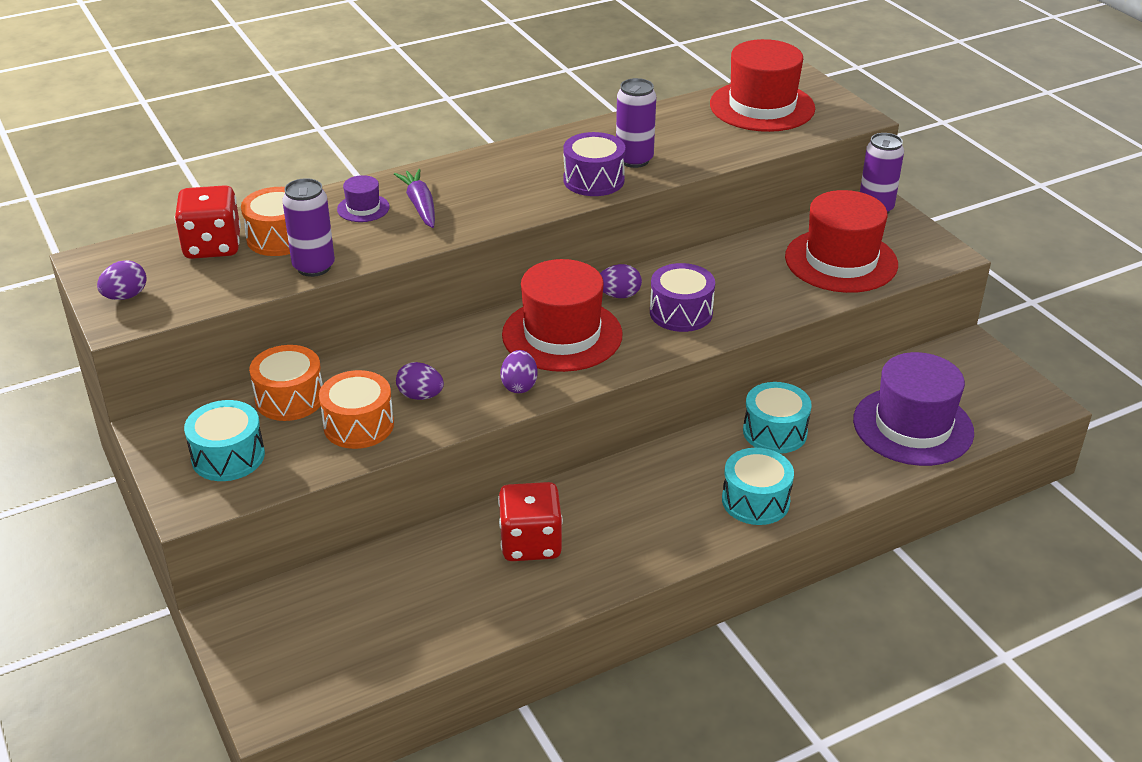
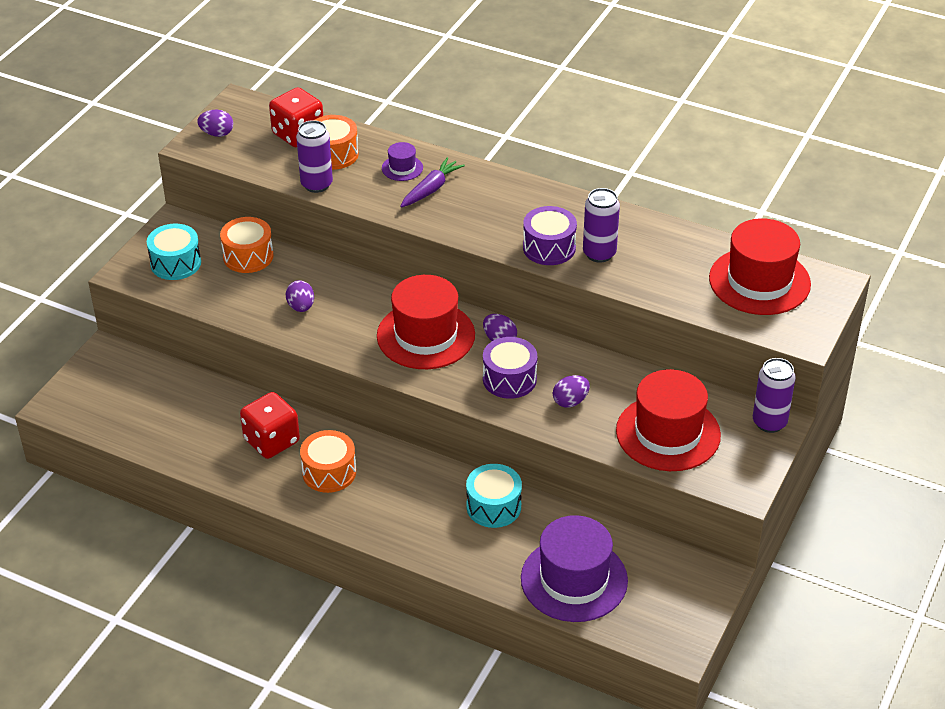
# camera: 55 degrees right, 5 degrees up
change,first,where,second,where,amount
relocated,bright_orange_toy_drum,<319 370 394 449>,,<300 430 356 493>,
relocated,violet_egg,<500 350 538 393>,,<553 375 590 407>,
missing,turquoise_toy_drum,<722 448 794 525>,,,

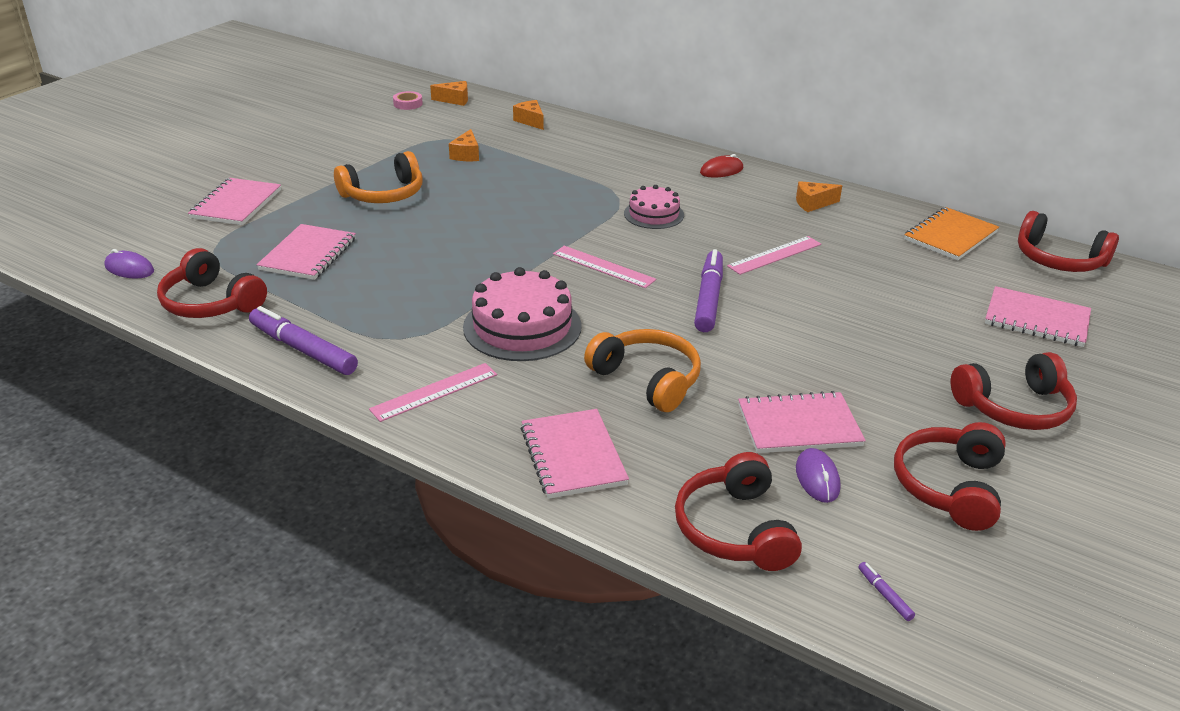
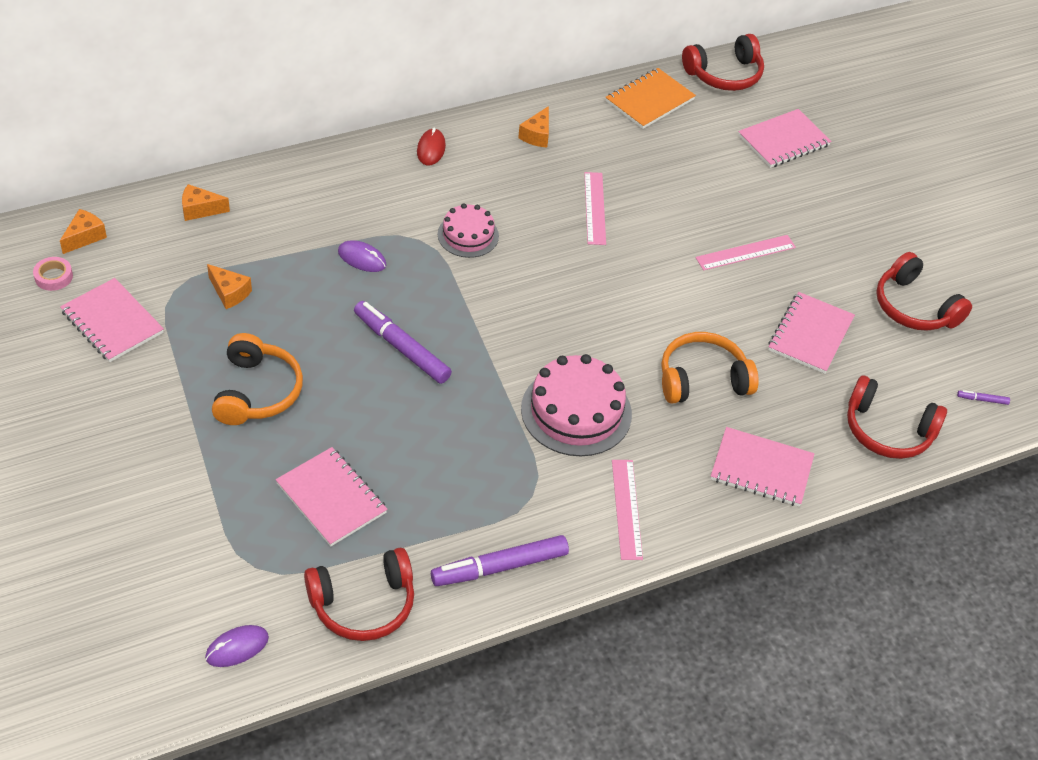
# camera: 60 degrees left, 15 degrees up
change,first,where,second,where,amount
relocated,rosy_exercise_book,<188 178 281 225>,,<60 278 164 362>,
relocated,violet_computer_mouse,<796 448 840 503>,,<338 240 387 272>,
relocated,violet_marker,<694 249 723 332>,,<354 301 452 384>,
spun,bright_orange_exercise_book,<904 207 999 261>,,<605 68 696 129>,60 degrees clockwise
relocated,rosy_straightedge,<553 246 656 288>,,<695 235 796 271>,
missing,crimson_headphones,<951 352 1077 430>,,,

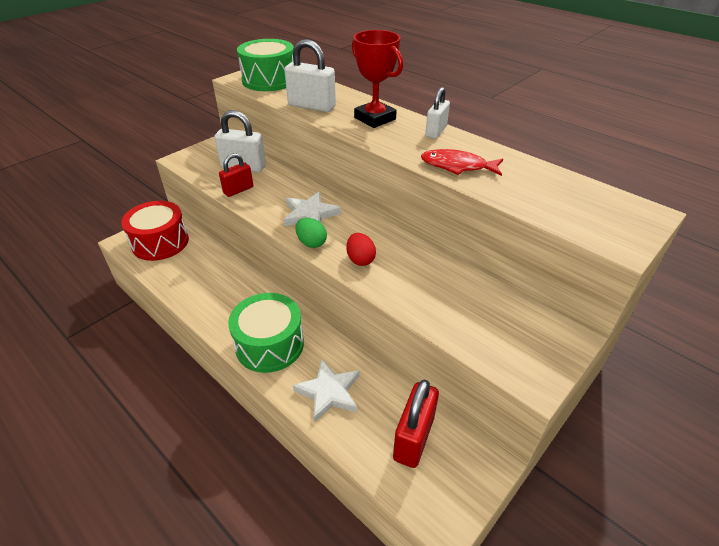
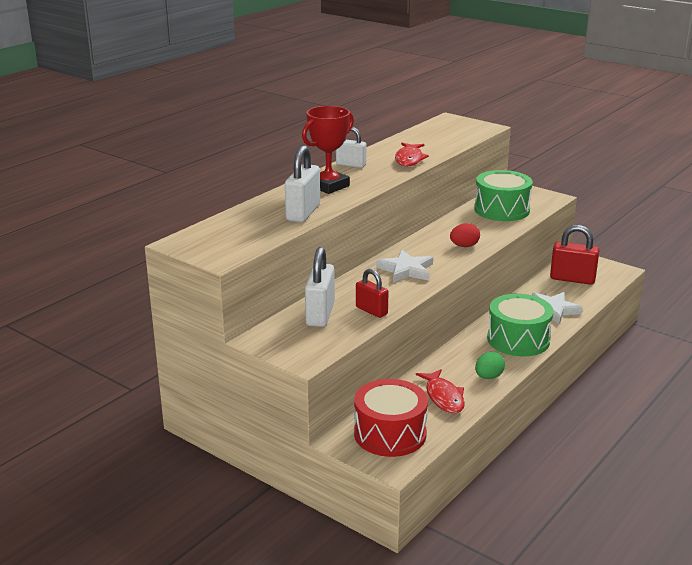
# camera: 95 degrees left, 15 degrees down
change,first,where,second,where,amount
appeared,,,crimson_toy_fish,<416 369 465 413>,
relocated,leaf-green_toy_drum,<237 39 294 91>,,<474 170 533 221>,
relocated,leaf-green_egg,<295 218 327 248>,,<475 352 505 379>,

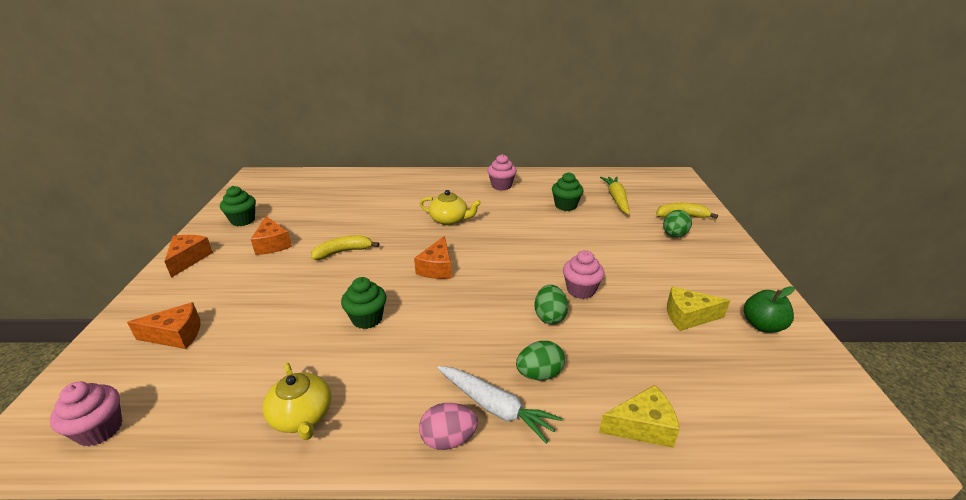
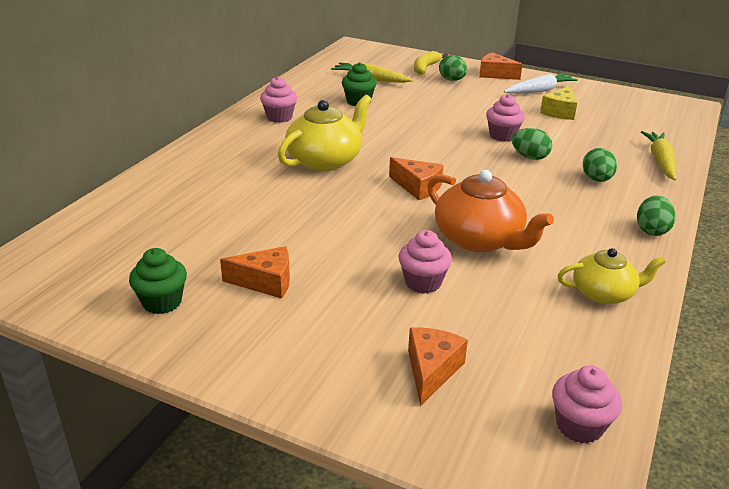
# camera: 65 degrees left, 0 degrees up
change,first,where,second,where,amount
size,yellow_teapot,<420 190 481 225>,,<278 95 372 171>,x1.58
appeared,,,rosy_fairy_cake,<398 230 452 294>,
exchanged,leaf-green_fairy_cake,<341 277 386 329>,bright_orange_teapot,<427 170 554 252>,
relocated,bright_orange_piece_of_cheese,<164 235 213 278>,,<479 52 523 80>,
relocated,white_carrot,<437 366 562 444>,,<504 73 578 94>,
colour,rosy_egg,<419 403 478 450>,leaf-green_egg,<637 196 676 236>,
exchanged,yellow_piece_of_cheese,<599 385 680 448>,yellow_carrot,<641 131 676 180>,
missing,yellow_banana_fruit,<311 235 379 260>,,,
missing,leaf-green_apple,<744 286 795 332>,,,

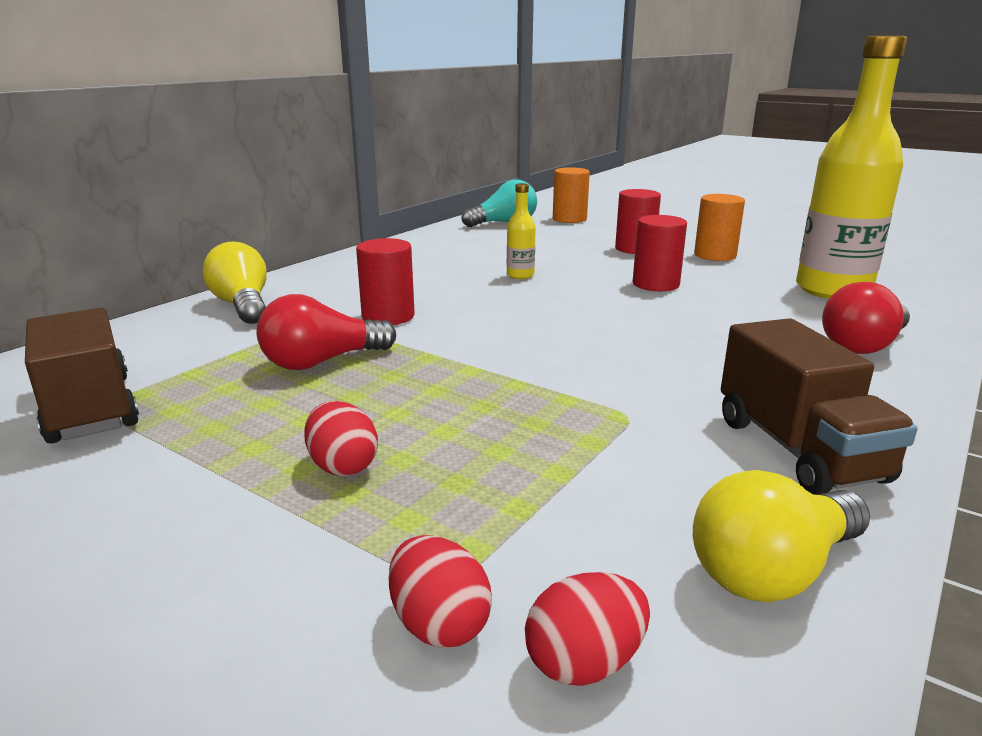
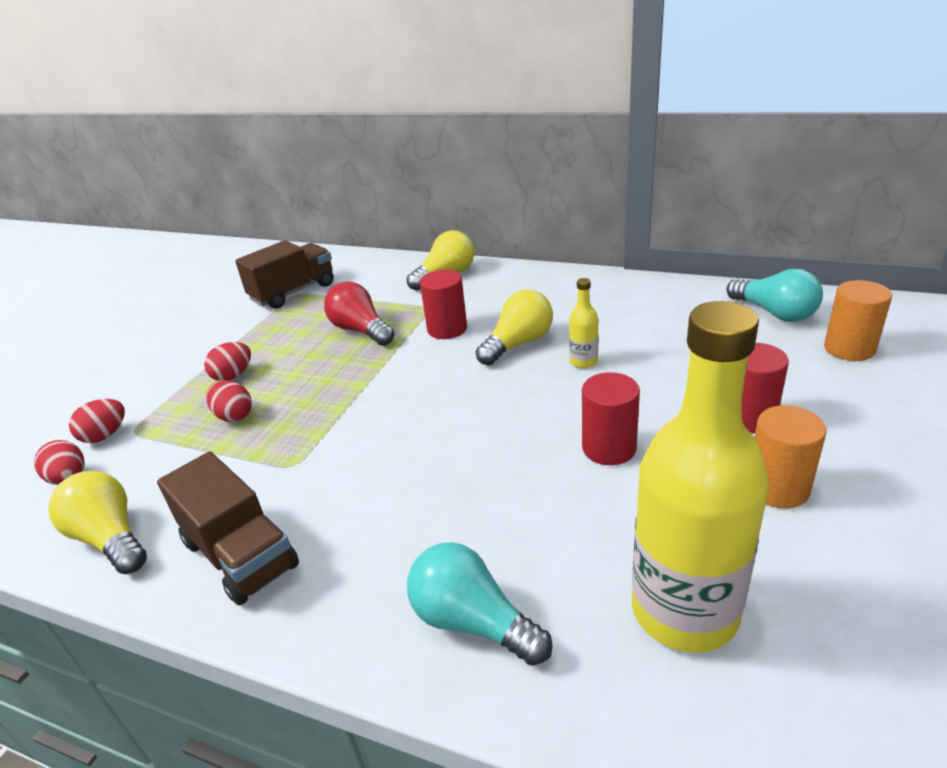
# camera: 80 degrees right, 10 degrees up
change,first,where,second,where,amount
spun,dark_brown_lorry,<721 318 918 495>,,<157 451 299 605>,105 degrees counterclockwise
appeared,,,crimson_egg,<206 380 252 422>,
colour,crimson_light_bulb,<822 282 910 354>,turquoise_light_bulb,<407 542 553 666>,
appeared,,,yellow_light_bulb,<476 290 553 365>,

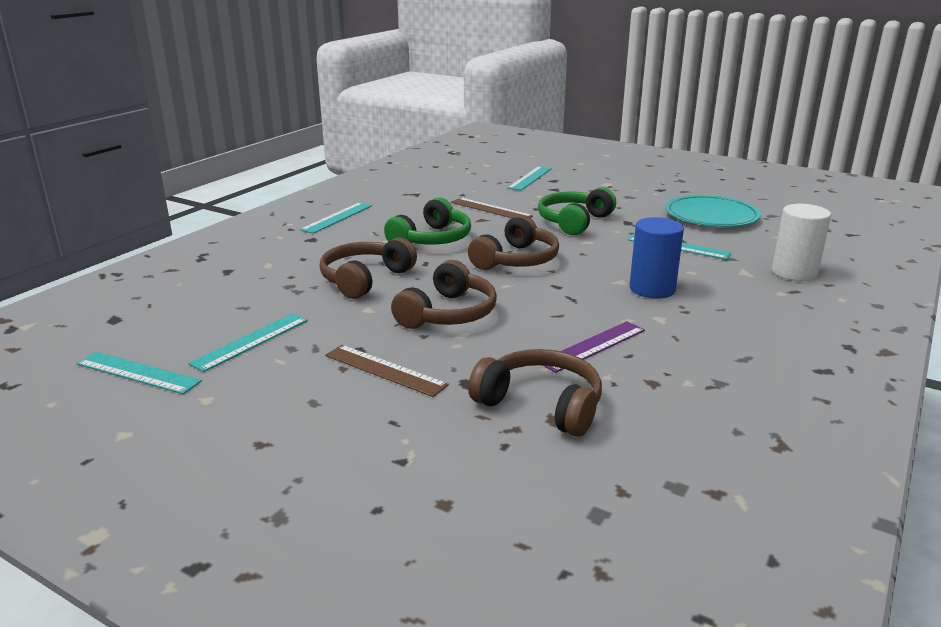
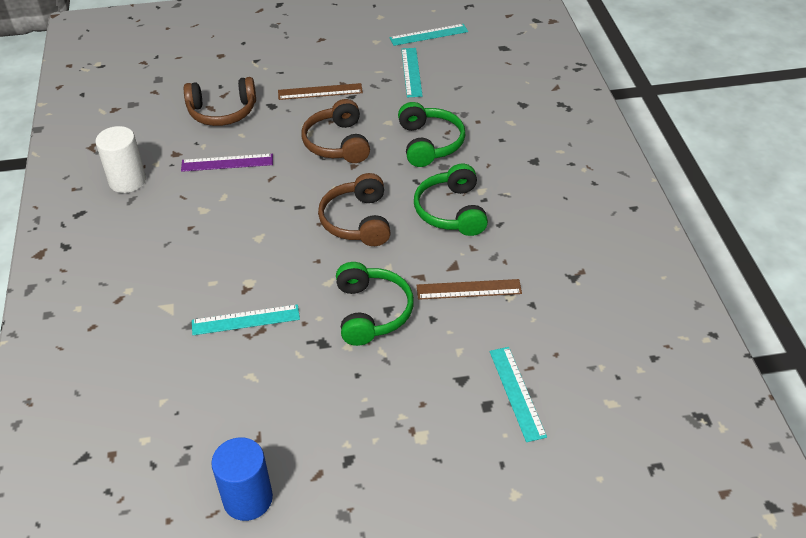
# camera: 140 degrees right, 20 degrees up
change,first,where,second,where,amount
relocated,white_solid_cylinder,<772 204 831 281>,,<95 126 146 193>,
spun,violet_straightedge,<542 321 645 373>,,<181 154 273 172>,75 degrees clockwise
relocated,cobalt_solid_cylinder,<629 217 684 299>,,<211 437 273 521>,
colour,dark_brown_headphones,<319 237 417 299>,leaf-green_headphones,<398 102 465 167>,
missing,turquoise_straightedge,<300 202 372 234>,,,
missing,turquoise_dinner_plate,<665 195 761 227>,,,

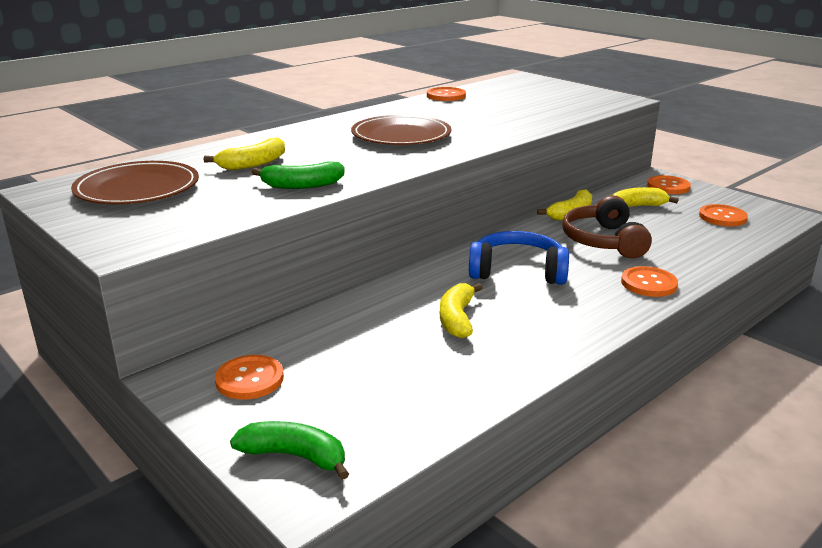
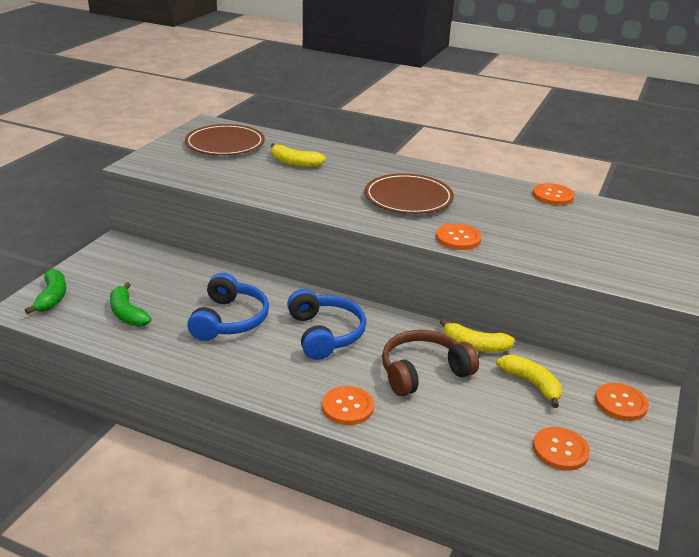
# camera: 65 degrees right, 5 degrees up
change,first,where,second,where,amount
relocated,leaf-green_banana_fruit,<252 162 345 189>,,<110 282 151 327>,
exchanged,yellow_banana_fruit,<440 283 483 338>,cobalt_headphones,<187 273 269 341>,
relocated,bright_orange_button,<215 355 284 400>,,<436 224 482 250>,

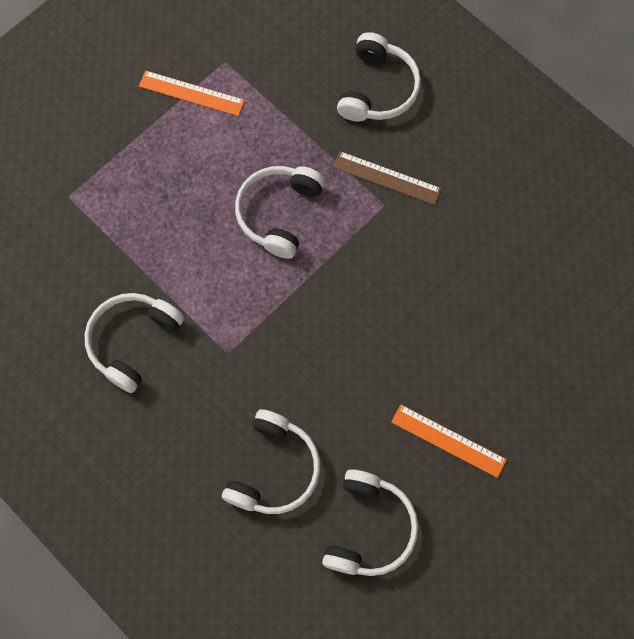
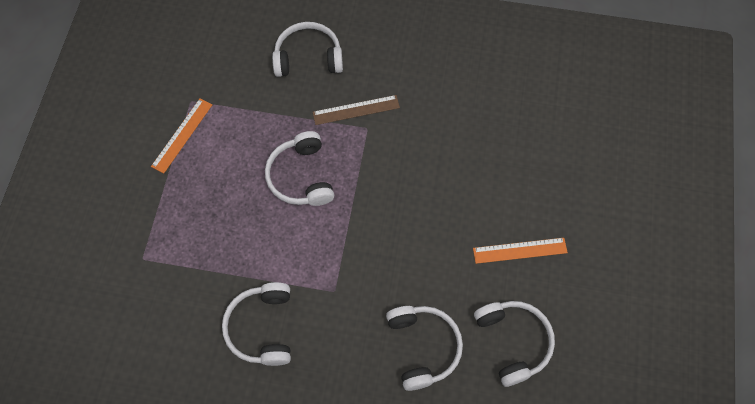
# camera: 35 degrees left, 5 degrees down
change,first,where,second,where,amount
spun,bright_orange_straightedge,<139 71 245 116>,,<151 99 212 173>,45 degrees counterclockwise
spun,white_headphones,<337 32 421 122>,,<272 22 343 77>,75 degrees counterclockwise

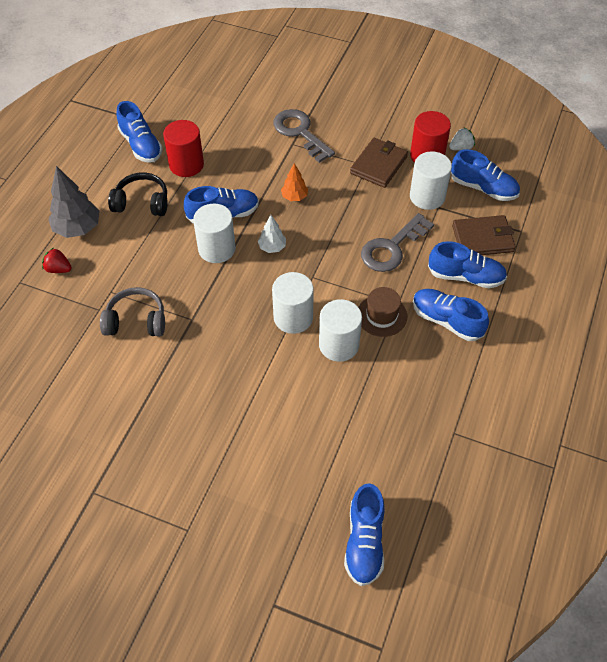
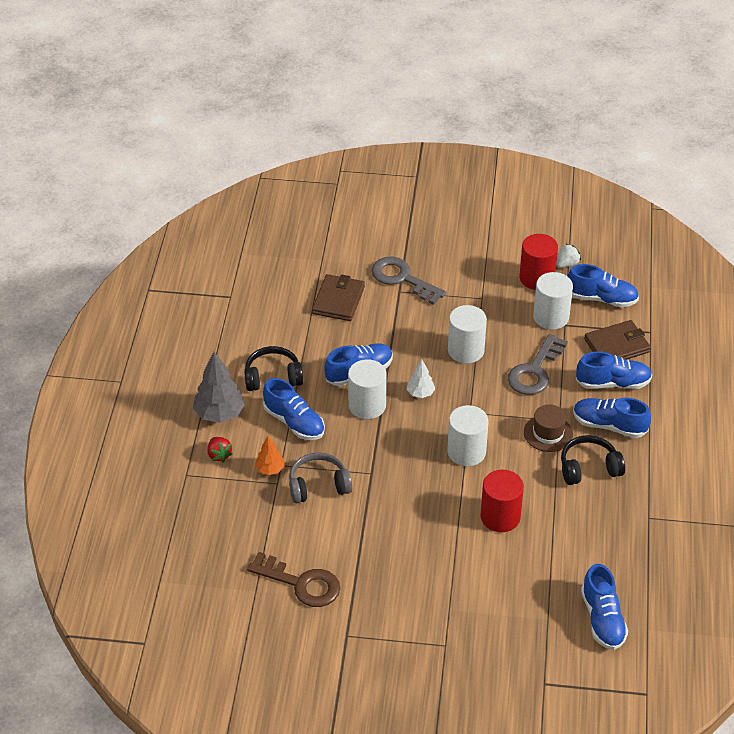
# camera: 15 degrees left, 10 degrees down
change,first,where,second,where,amount
spun,crimson_berry,<42 248 72 273>,,<208 437 232 462>,120 degrees counterclockwise
appeared,,,dark_brown_latchkey,<247 552 340 607>,
relocated,bright_orange_toy_tree,<281 163 308 201>,,<255 436 285 475>,
relocated,cobalt_sneaker,<116 101 163 163>,,<263 378 325 440>,
relocated,dark_brown_wallet,<350 138 408 188>,,<312 274 365 321>,
relocated,white_solid_cylinder,<319 299 362 362>,,<448 305 487 363>,
relocated,crimson_solid_cylinder,<163 120 204 177>,,<481 470 524 532>,
appeared,,,ebony_headphones,<561 435 625 485>,

